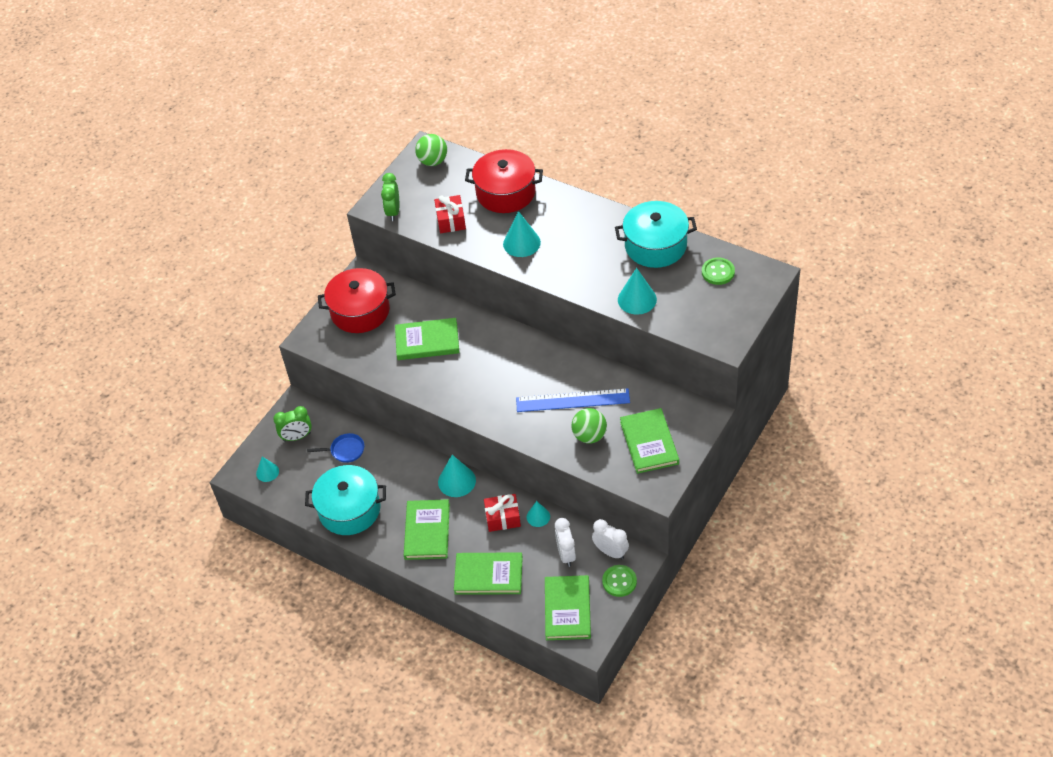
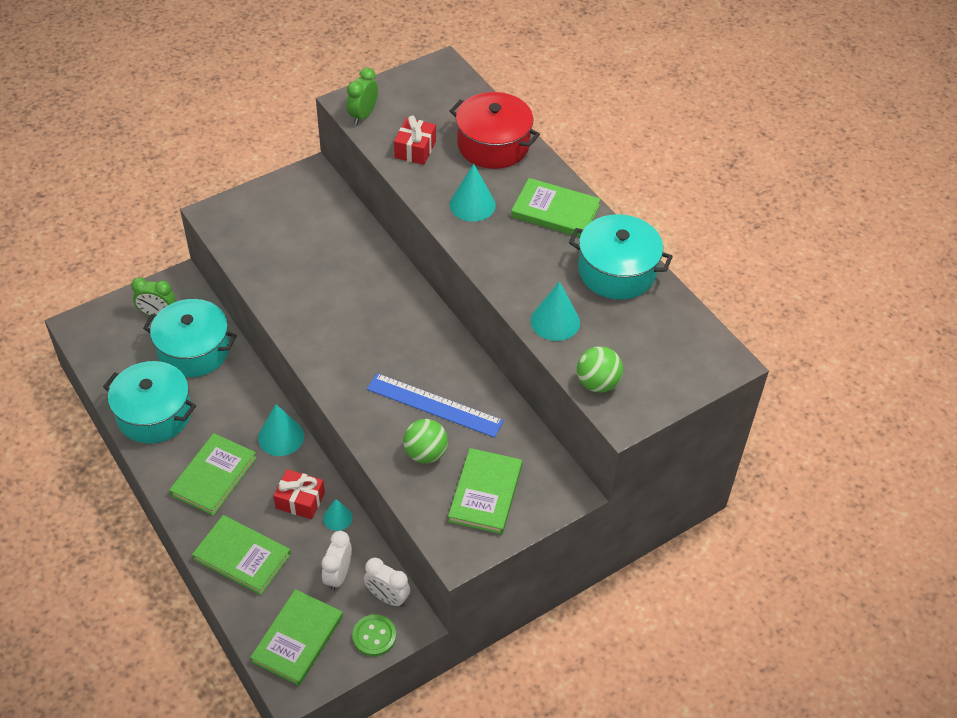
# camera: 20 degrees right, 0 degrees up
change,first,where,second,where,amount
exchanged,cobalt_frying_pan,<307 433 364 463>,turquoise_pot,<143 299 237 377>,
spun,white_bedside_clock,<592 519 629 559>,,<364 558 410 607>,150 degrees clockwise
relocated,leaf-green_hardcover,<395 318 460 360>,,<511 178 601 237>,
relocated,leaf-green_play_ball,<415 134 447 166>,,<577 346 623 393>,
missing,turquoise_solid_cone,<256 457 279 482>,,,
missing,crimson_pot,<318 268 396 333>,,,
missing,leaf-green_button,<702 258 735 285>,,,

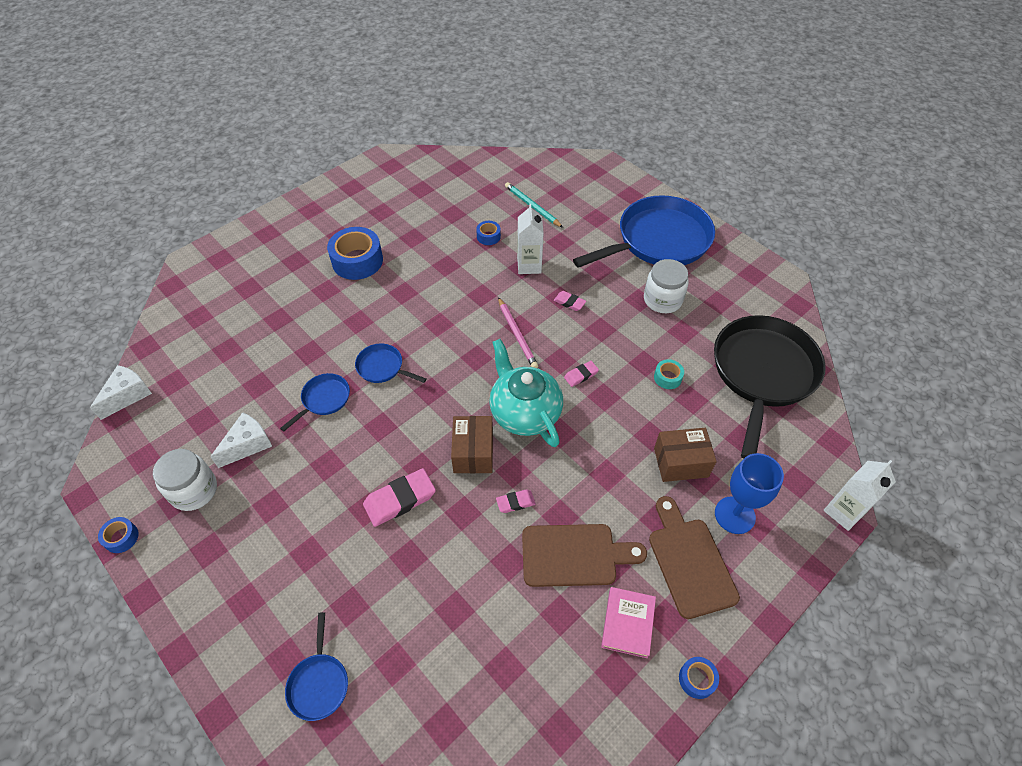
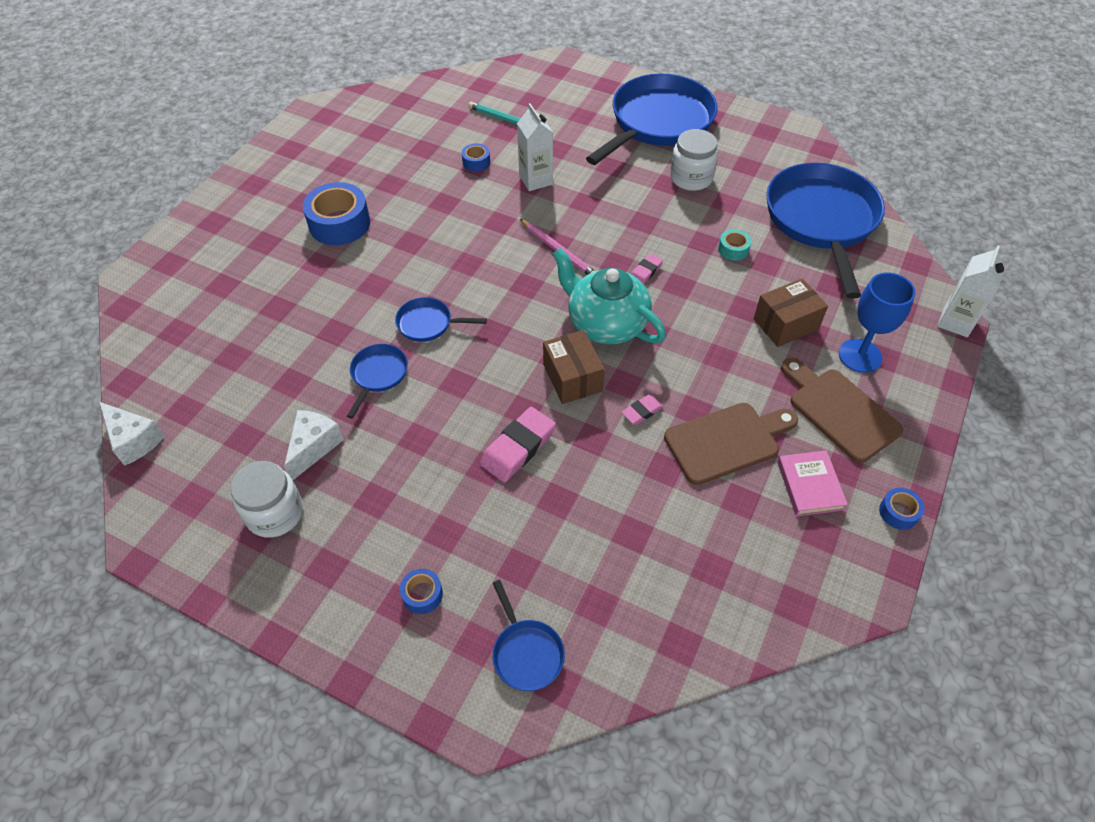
# camera: 20 degrees left, 0 degrees up
change,first,where,second,where,amount
spun,white_piece_of_cheese,<90 365 152 420>,,<99 402 165 466>,120 degrees clockwise
relocated,cobalt_sticky_tape,<98 517 139 553>,,<400 569 443 614>,
colour,ebony_frying_pan,<714 315 826 459>,cobalt_frying_pan,<766 163 885 299>,
missing,rosy_pencil_eraser,<554 291 586 311>,,,

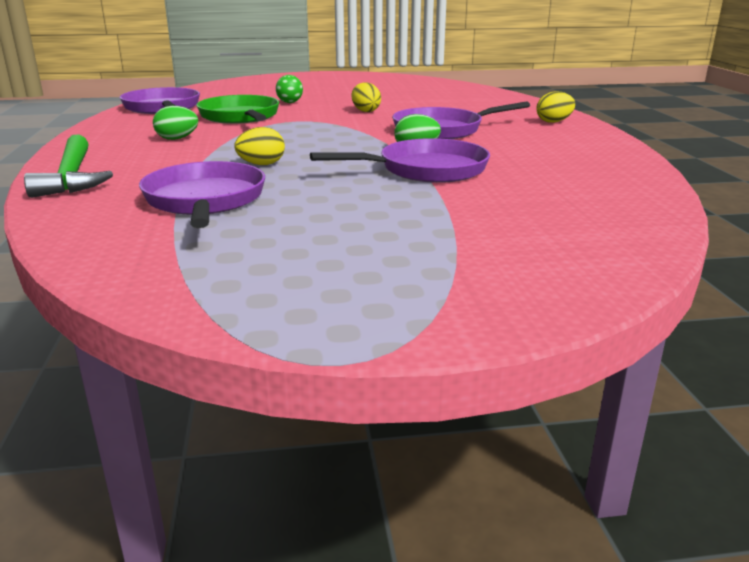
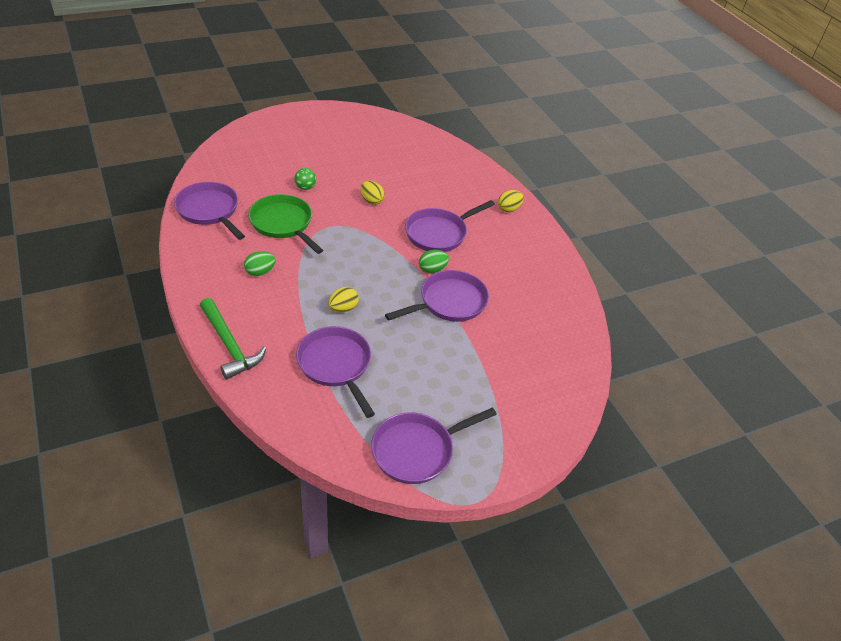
# camera: 20 degrees left, 20 degrees up
change,first,where,second,where,amount
appeared,,,violet_frying_pan,<371 408 497 484>,

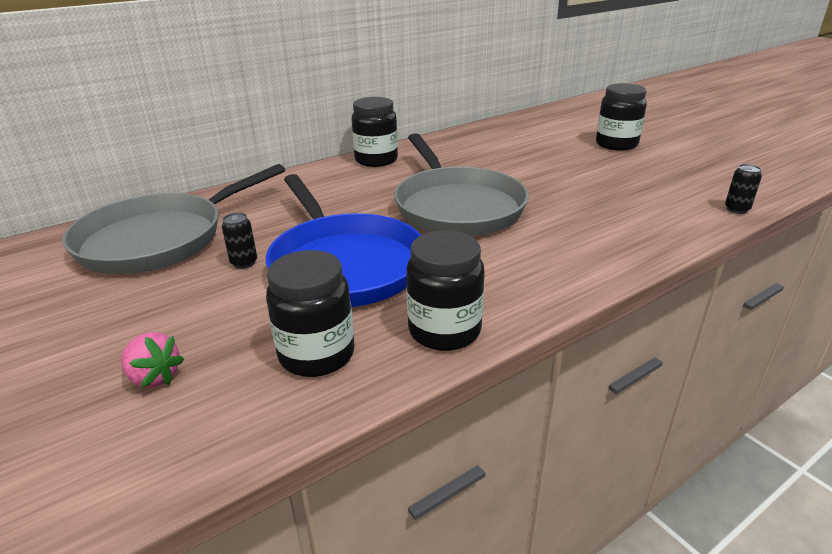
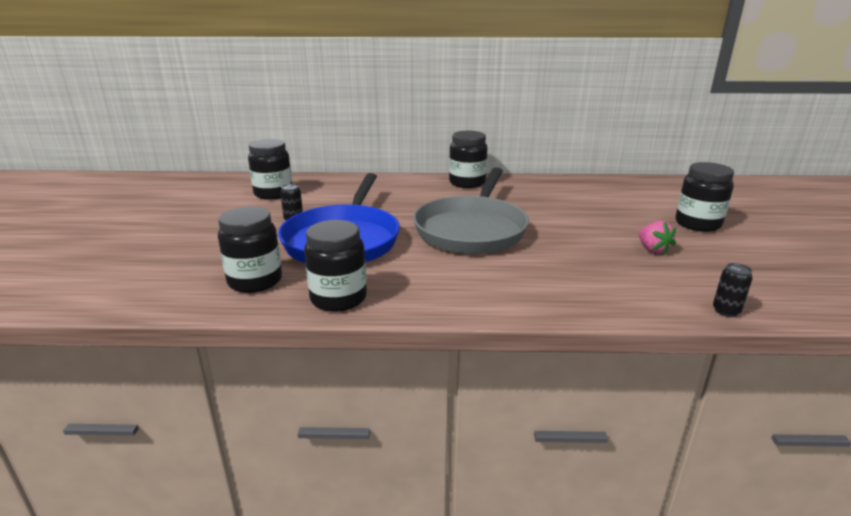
# camera: 35 degrees right, 5 degrees down
change,first,where,second,where,amount
exchanged,grey_frying_pan,<62 164 285 274>,ebony_jam_jar,<248 139 292 200>,
relocated,rosy_berry,<121 332 184 388>,,<638 221 676 255>,

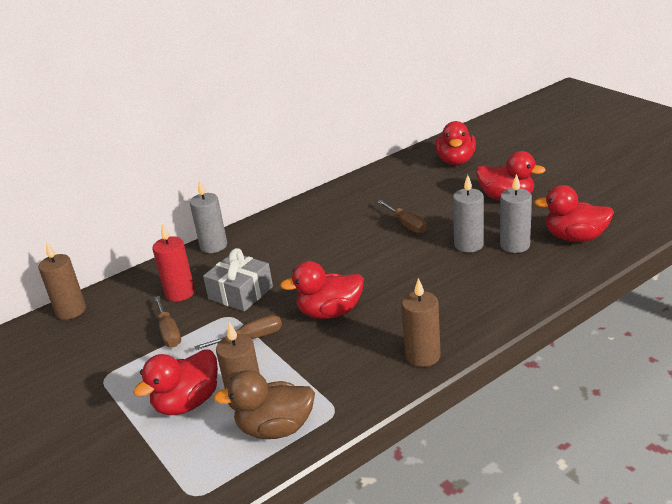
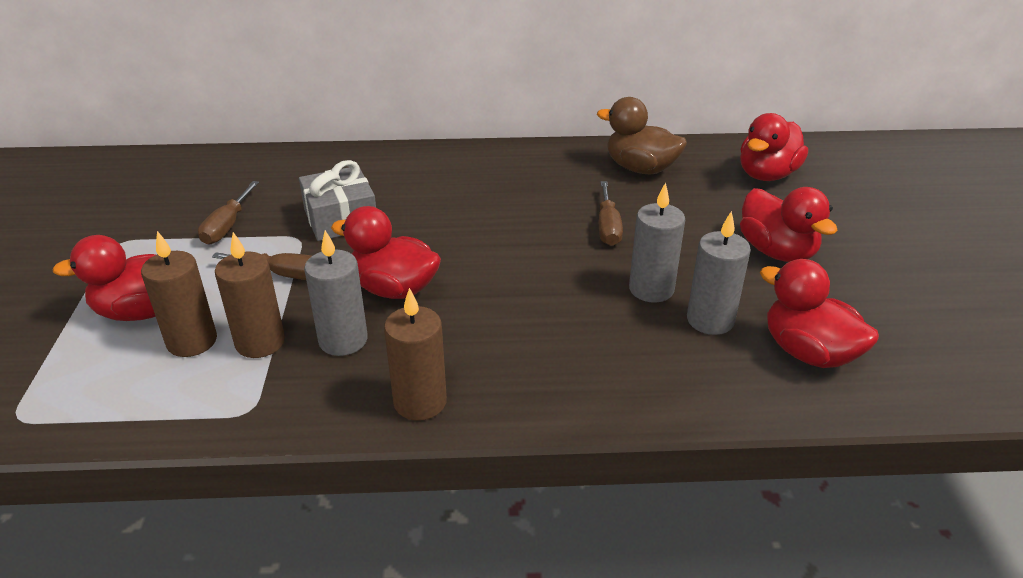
# camera: 30 degrees right, 5 degrees up
change,first,where,second,where,amount
relocated,dark_brown_pillar_candle,<38 242 86 320>,,<215 232 285 358>,
relocated,grey_pillar_candle,<190 180 227 253>,,<304 230 368 356>,
relocated,dark_brown_duck,<214 370 315 439>,,<597 97 687 174>,
missing,crimson_pillar_candle,<152 224 195 302>,,,

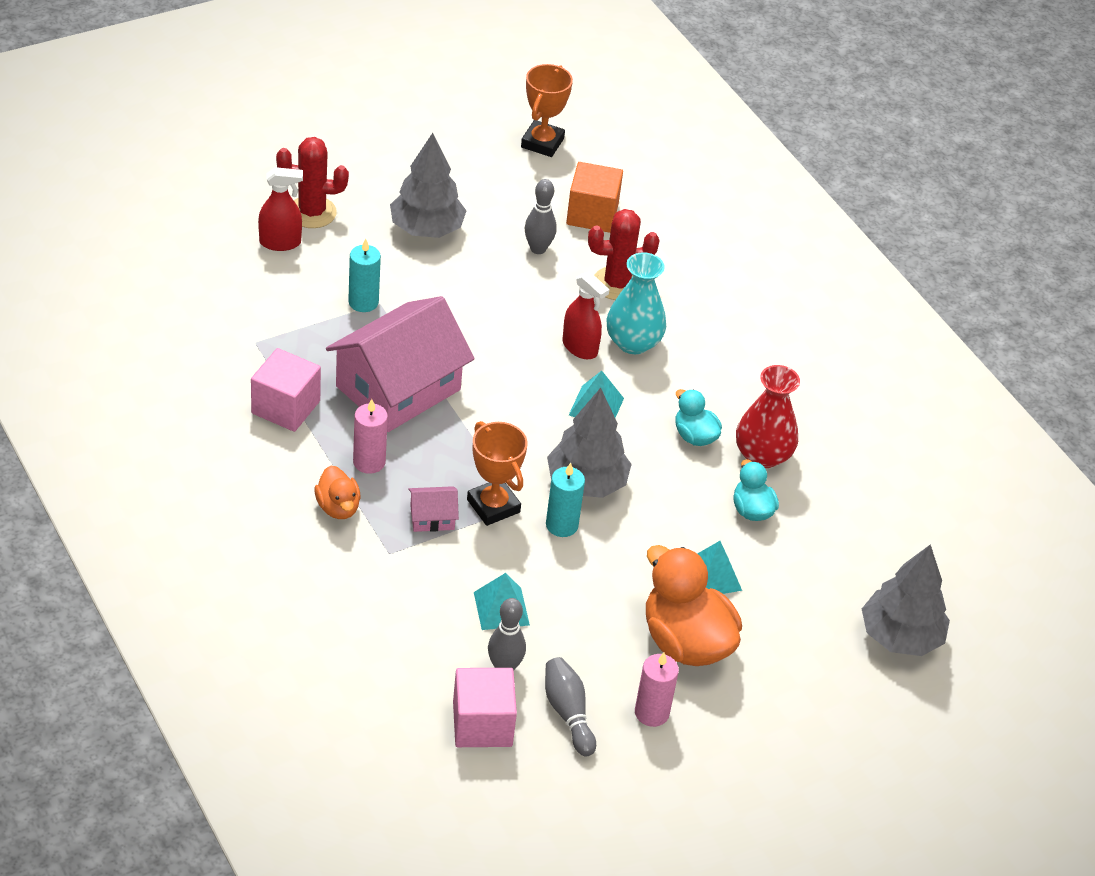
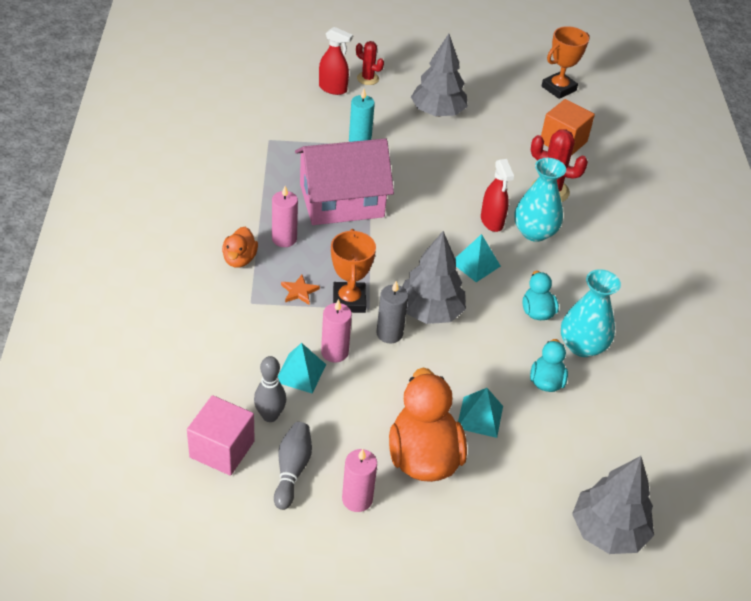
# camera: 30 degrees right, 0 degrees up
change,first,where,second,where,amount
exchanged,rosy_cottage,<408 486 459 532>,bright_orange_five-pointed_star,<281 275 320 305>,
appeared,,,rosy_pillar_candle,<321 299 352 362>,
size,crimson_cactus,<276 137 349 228>,,<356 41 384 85>,x0.63
colour,turquoise_pillar_candle,<546 463 585 537>,grey_pillar_candle,<376 281 408 343>,
colour,crimson_flower_vase,<736 365 800 468>,turquoise_flower_vase,<561 269 621 357>,
missing,rosy_block,<251 348 321 432>,,,
missing,grey_skittle,<525 179 557 254>,,,

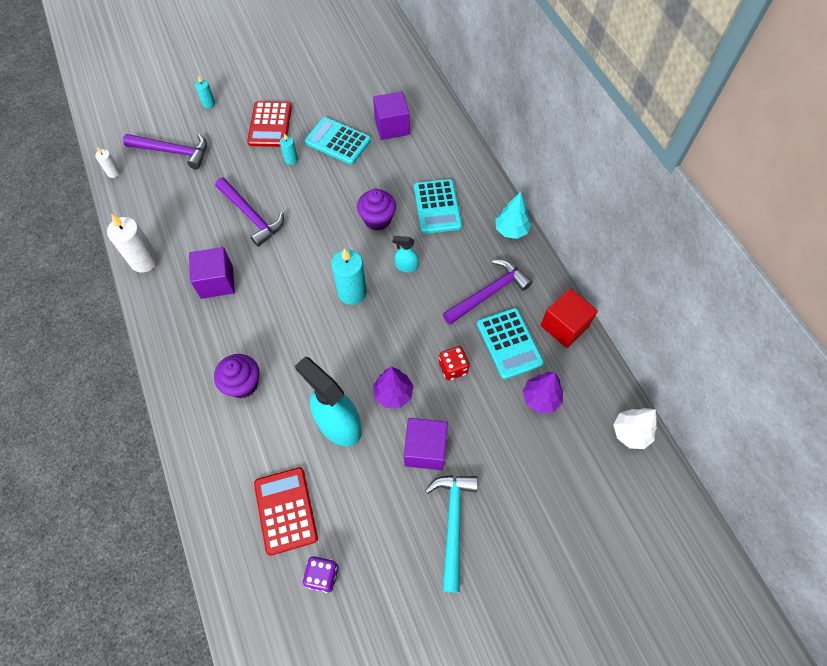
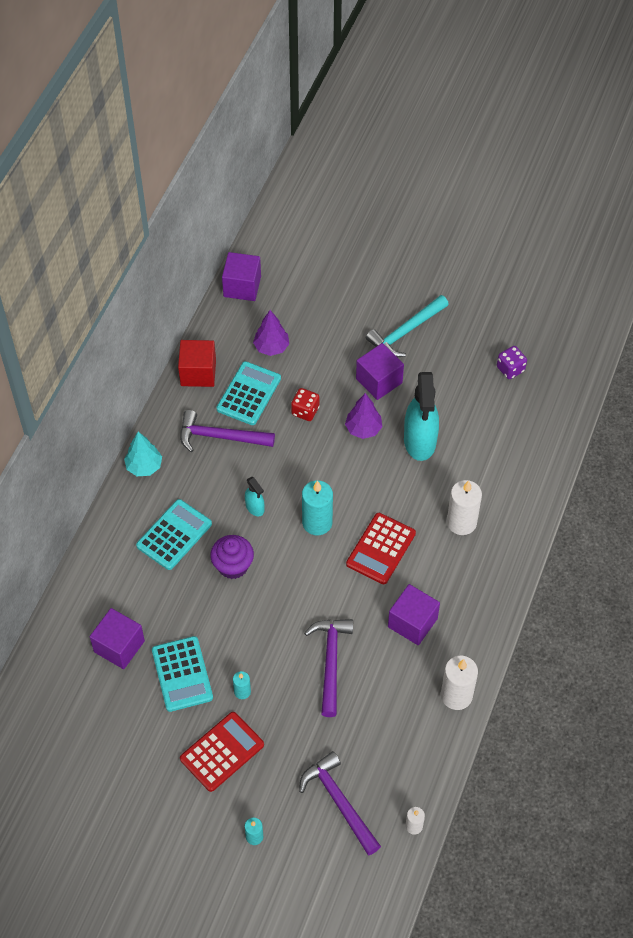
# camera: 135 degrees left, 5 degrees down
change,first,where,second,where,amount
exchanged,white_toy_tree,<613 408 657 449>,violet_block,<222 252 261 301>,
relocated,crimson_calculator,<254 467 318 556>,,<346 513 416 584>,
exchanged,violet_fairy_cake,<214 354 259 398>,white_pillar_candle,<447 480 482 535>,

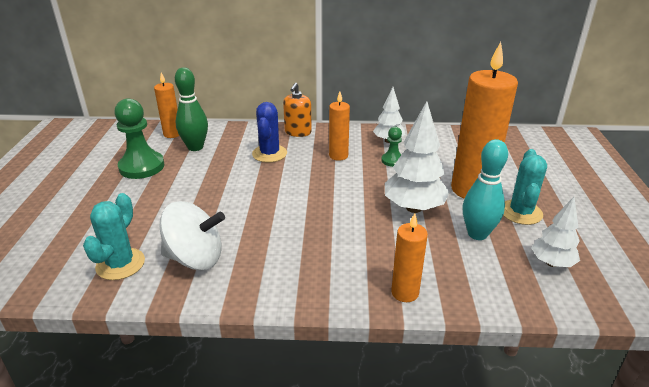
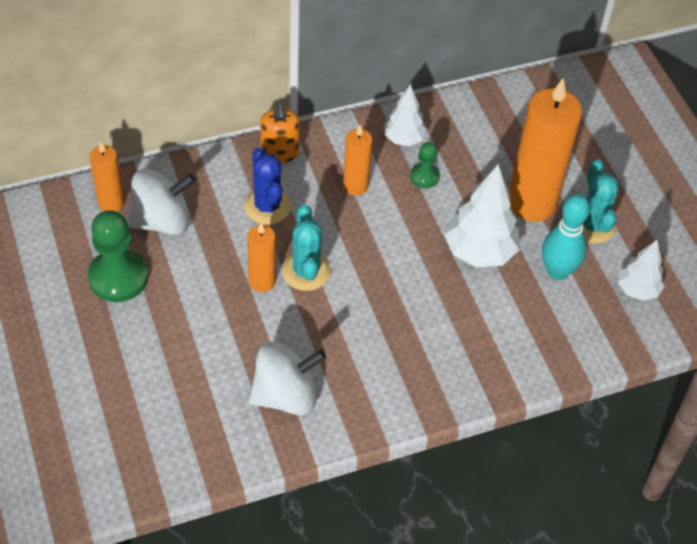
# camera: 25 degrees left, 20 degrees up
change,first,where,second,where,amount
exchanged,leaf-green_skittle,<175 67 208 151>,white_whirligig,<128 169 195 235>,
relocated,bright_orange_pillar_candle,<391 213 428 302>,,<247 223 276 292>,
relocated,turquoise_cactus,<83 193 145 280>,,<282 204 331 291>,

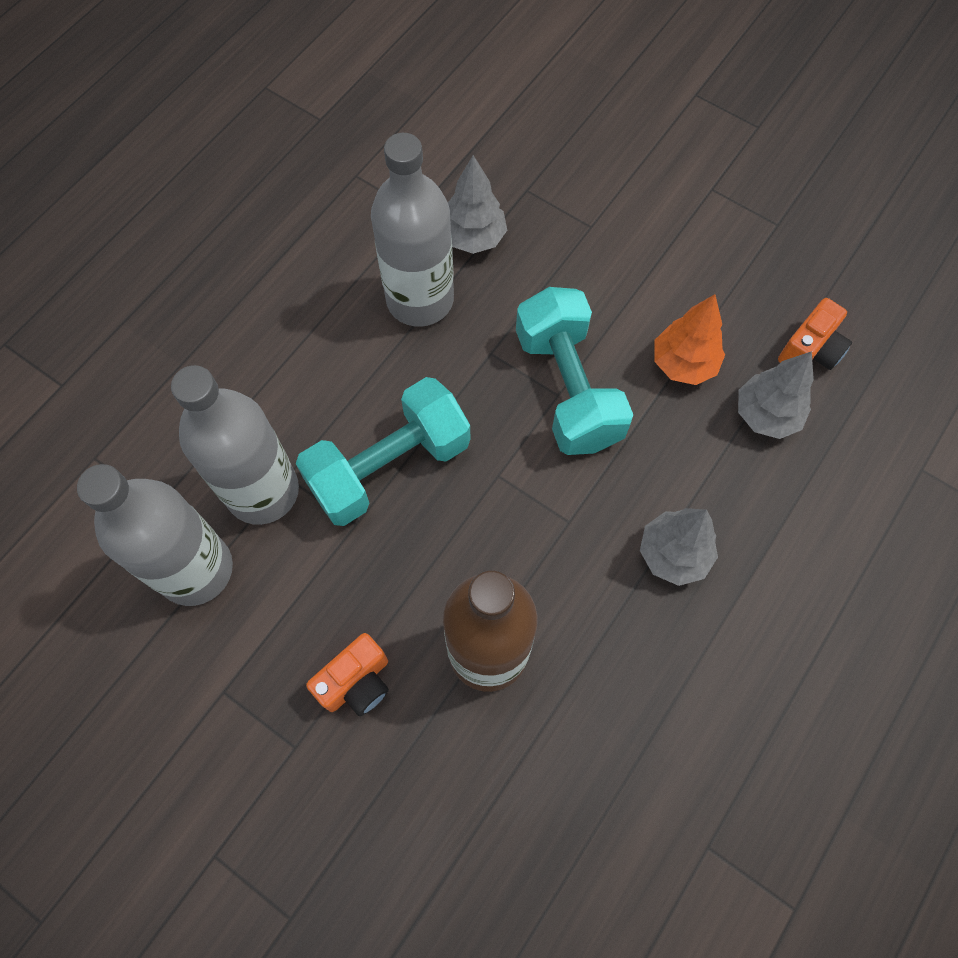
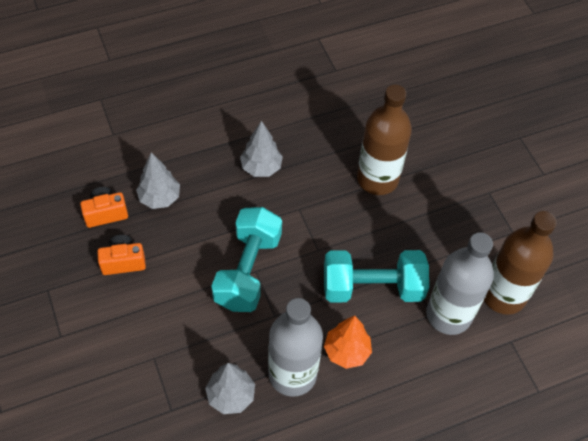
# camera: 150 degrees left, 10 degrees down
change,first,where,second,where,amount
relocated,bright_orange_camera,<306 633 389 716>,,<97 235 146 275>,
relocated,bright_orange_toy_tree,<654 294 725 385>,,<324 316 372 369>,
colour,grey_bottle,<77 464 233 606>,dark_brown_bottle,<484 211 557 315>,

